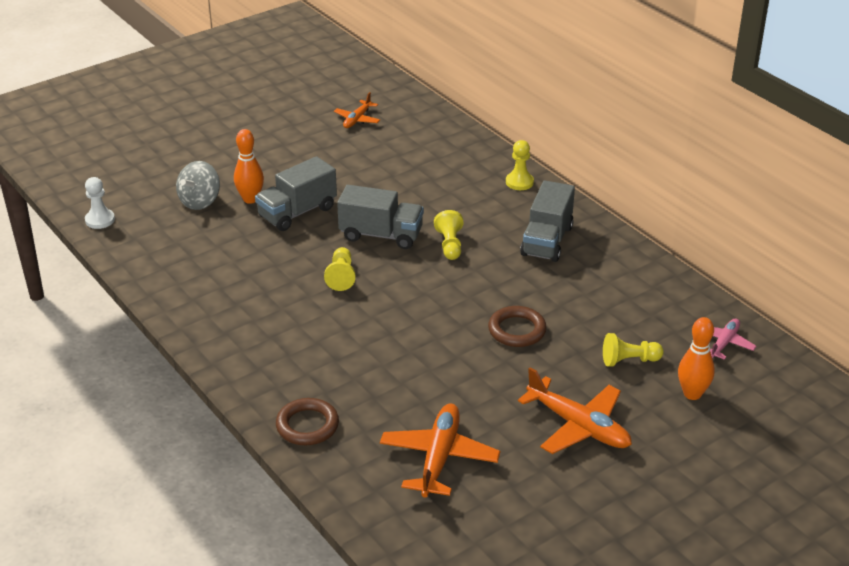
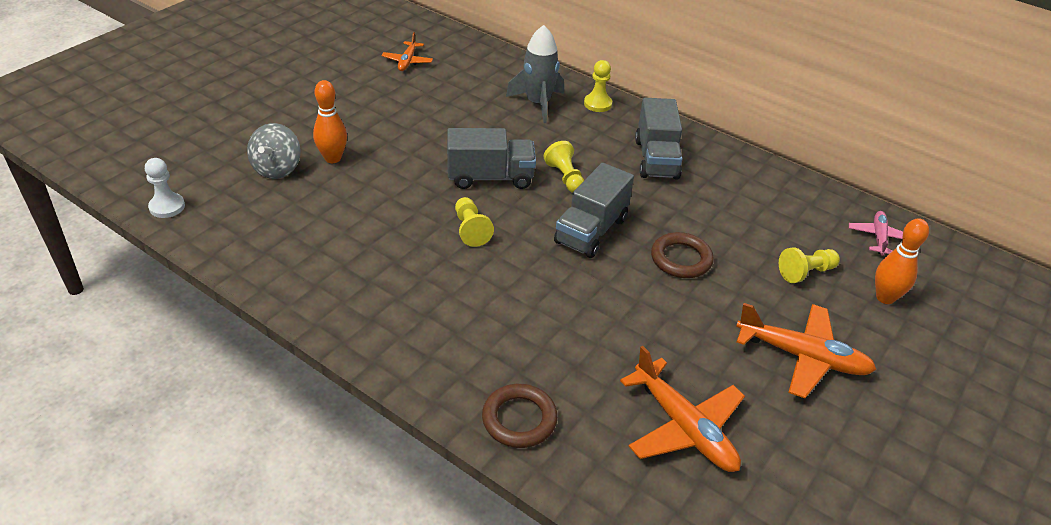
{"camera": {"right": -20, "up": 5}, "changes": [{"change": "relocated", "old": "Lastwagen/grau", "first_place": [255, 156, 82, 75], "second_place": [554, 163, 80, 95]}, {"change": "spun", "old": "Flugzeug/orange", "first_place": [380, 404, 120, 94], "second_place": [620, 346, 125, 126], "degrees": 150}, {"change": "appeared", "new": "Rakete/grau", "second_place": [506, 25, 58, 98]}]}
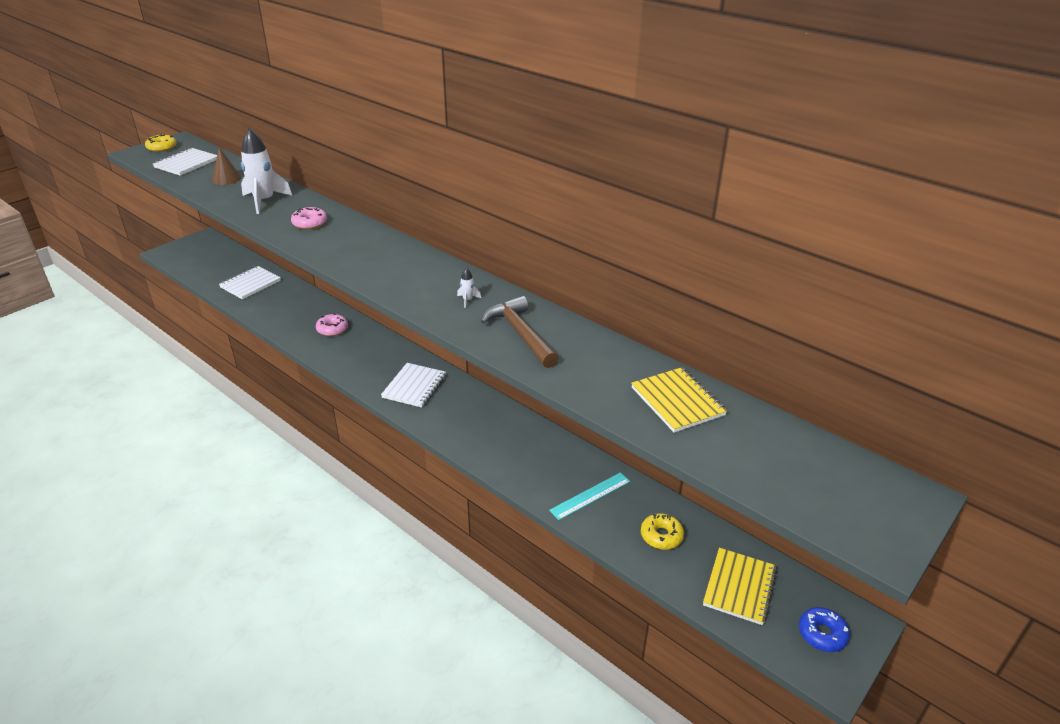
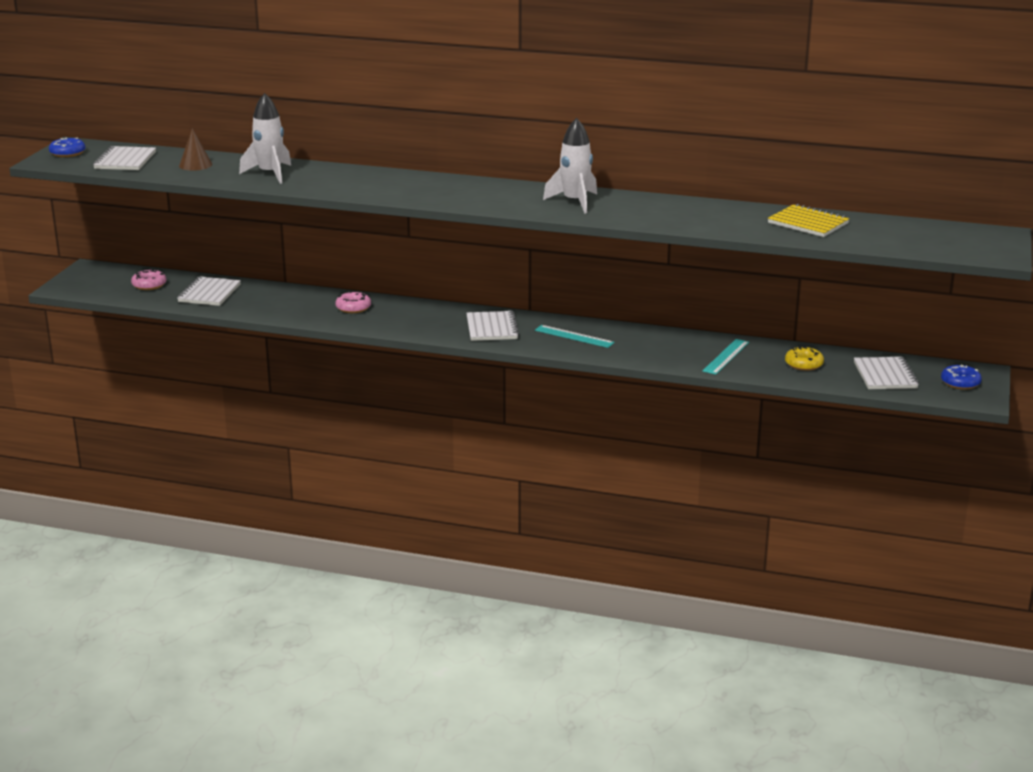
{"camera": {"right": -25, "up": -10}, "changes": [{"change": "colour", "old": "Donut/gelb", "new": "Donut/blau", "first_place": [145, 134, 32, 18], "second_place": [49, 138, 36, 19]}, {"change": "relocated", "old": "Donut/rosa", "first_place": [291, 207, 36, 22], "second_place": [131, 269, 35, 21]}, {"change": "size", "old": "Rakete/weiß", "first_place": [457, 268, 24, 40], "second_place": [543, 118, 54, 96], "factor": 2.47}, {"change": "missing", "old": "Hammer/braun", "first_place": [481, 296, 78, 72]}, {"change": "colour", "old": "Notizbuch/gelb", "new": "Notizbuch/weiß", "first_place": [703, 548, 74, 77], "second_place": [854, 357, 65, 32]}, {"change": "appeared", "new": "Lineal/türkis", "second_place": [535, 325, 80, 23]}]}
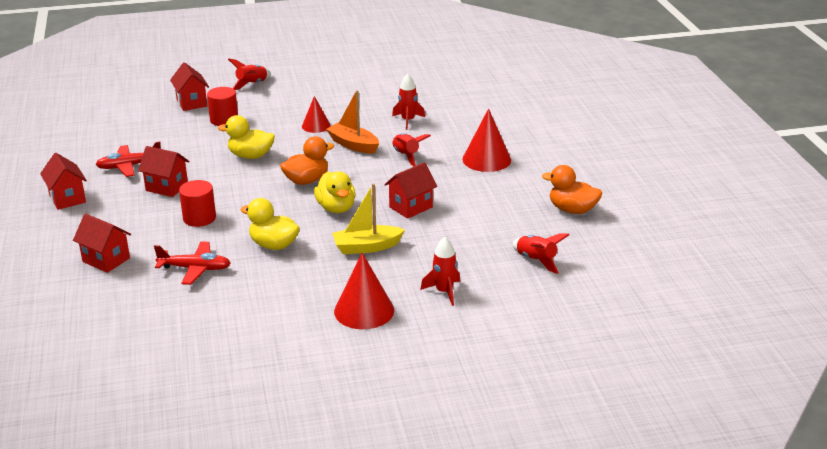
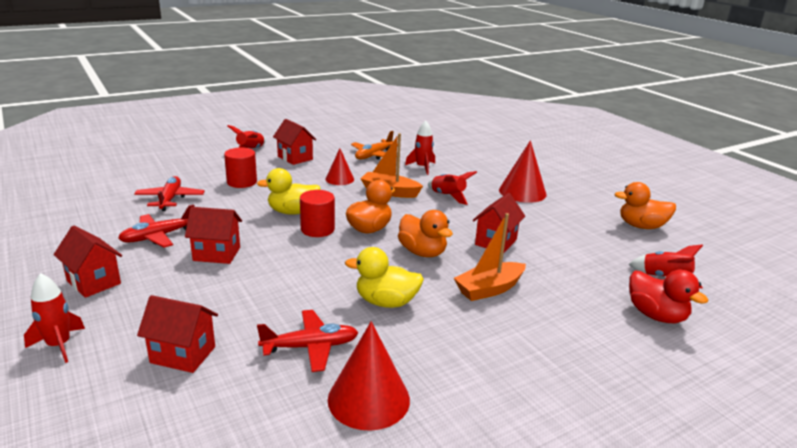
{"camera": {"right": -20, "up": -5}, "changes": [{"change": "relocated", "old": "Haus/rot", "first_place": [170, 62, 39, 49], "second_place": [273, 119, 43, 46]}, {"change": "relocated", "old": "Vollzylinder/rot", "first_place": [179, 180, 37, 47], "second_place": [300, 190, 35, 47]}, {"change": "colour", "old": "Ente/gelb", "new": "Ente/orange", "first_place": [314, 171, 41, 42], "second_place": [398, 210, 55, 47]}, {"change": "colour", "old": "Boot/gelb", "new": "Boot/orange", "first_place": [332, 183, 73, 71], "second_place": [454, 213, 72, 88]}, {"change": "relocated", "old": "Kegel/rot", "first_place": [334, 253, 60, 76], "second_place": [328, 321, 82, 110]}, {"change": "relocated", "old": "Rakete/rot", "first_place": [420, 237, 40, 69], "second_place": [24, 273, 61, 90]}, {"change": "appeared", "new": "Flugzeug/rot", "second_place": [134, 176, 71, 35]}, {"change": "appeared", "new": "Flugzeug/orange", "second_place": [351, 131, 47, 29]}, {"change": "appeared", "new": "Ente/rot", "second_place": [629, 269, 79, 54]}]}
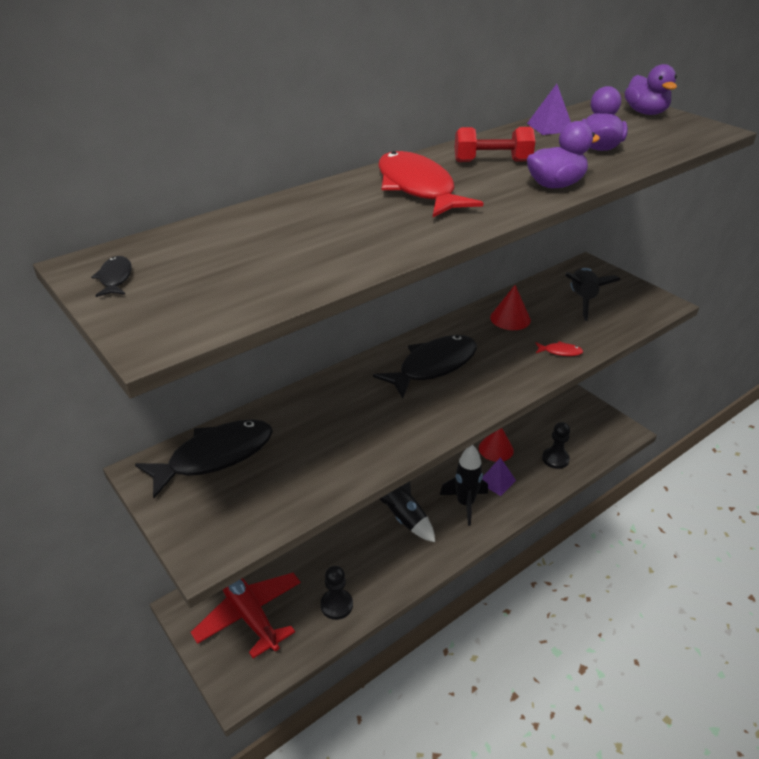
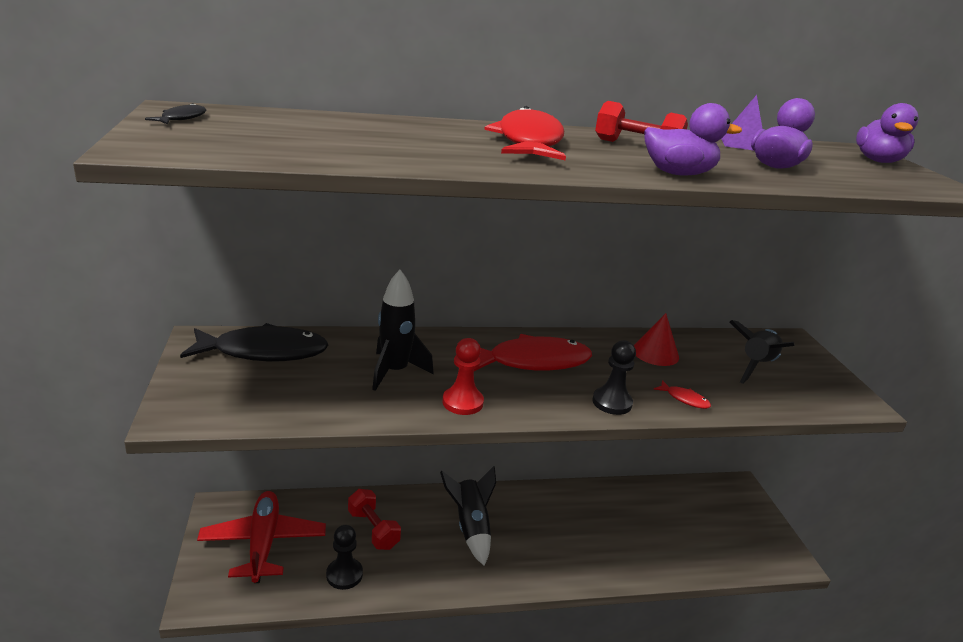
{"camera": {"right": 25, "up": -10}, "changes": [{"change": "colour", "old": "Fisch/schwarz", "new": "Fisch/rot", "first_place": [373, 335, 104, 63], "second_place": [474, 334, 118, 37]}, {"change": "relocated", "old": "Rakete/schwarz", "first_place": [440, 445, 48, 81], "second_place": [372, 270, 62, 121]}, {"change": "missing", "old": "Kegel/rot", "first_place": [479, 428, 35, 34]}, {"change": "missing", "old": "Pyramide/lila", "first_place": [482, 457, 34, 39]}, {"change": "relocated", "old": "Bauer/schwarz", "first_place": [542, 422, 28, 47], "second_place": [592, 341, 44, 74]}, {"change": "appeared", "new": "Hantel/rot", "second_place": [348, 489, 53, 61]}, {"change": "appeared", "new": "Bauer/rot", "second_place": [442, 338, 42, 77]}]}
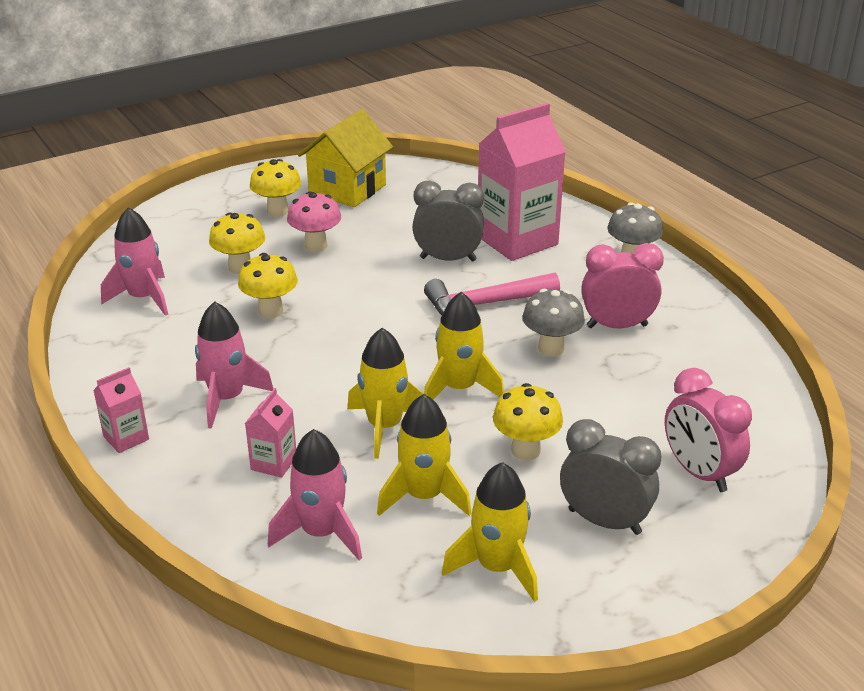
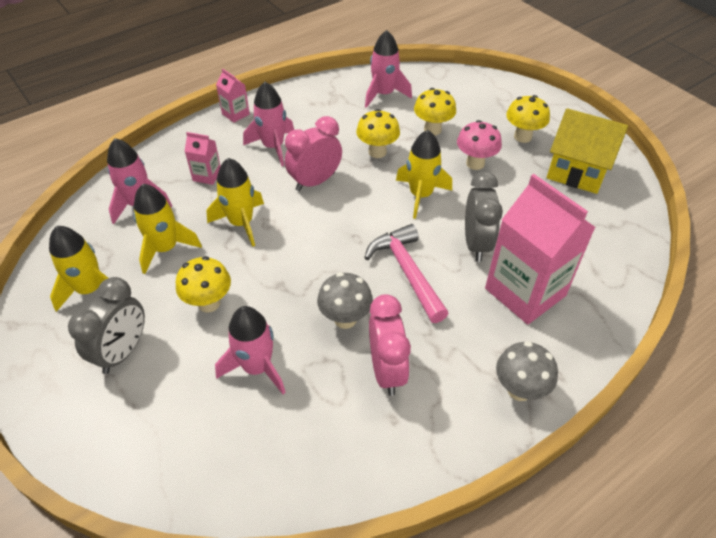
{"camera": {"right": 85, "up": 15}, "changes": [{"change": "relocated", "old": "Rakete/gelb", "first_place": [424, 292, 80, 108], "second_place": [396, 130, 56, 89]}, {"change": "relocated", "old": "Wecker/rosa", "first_place": [665, 368, 87, 124], "second_place": [285, 116, 57, 75]}, {"change": "appeared", "new": "Rakete/rosa", "second_place": [215, 306, 71, 89]}]}
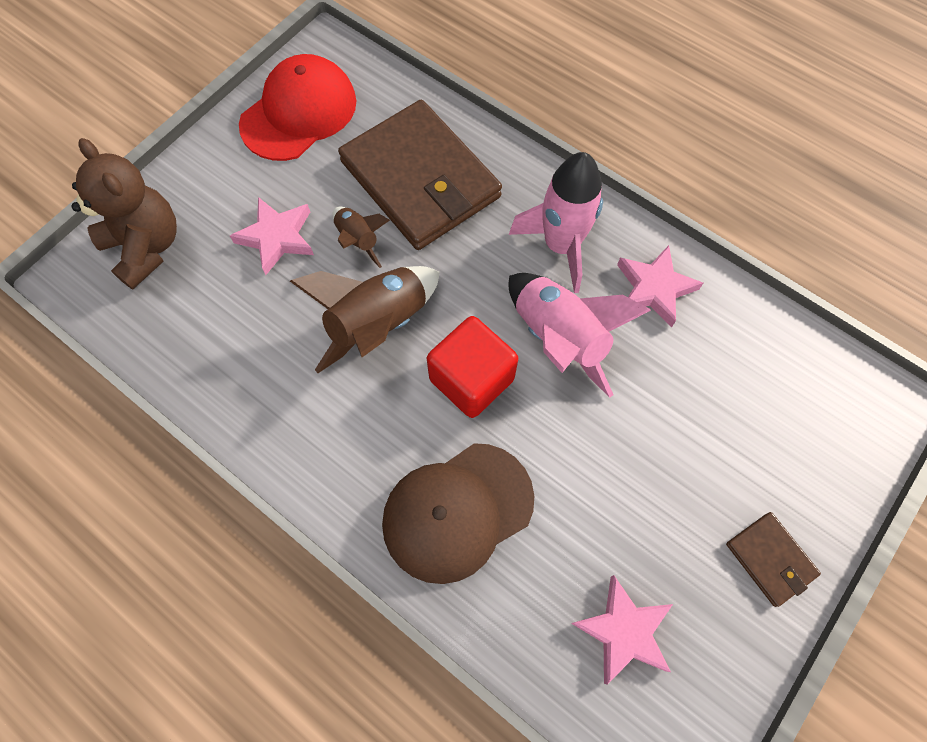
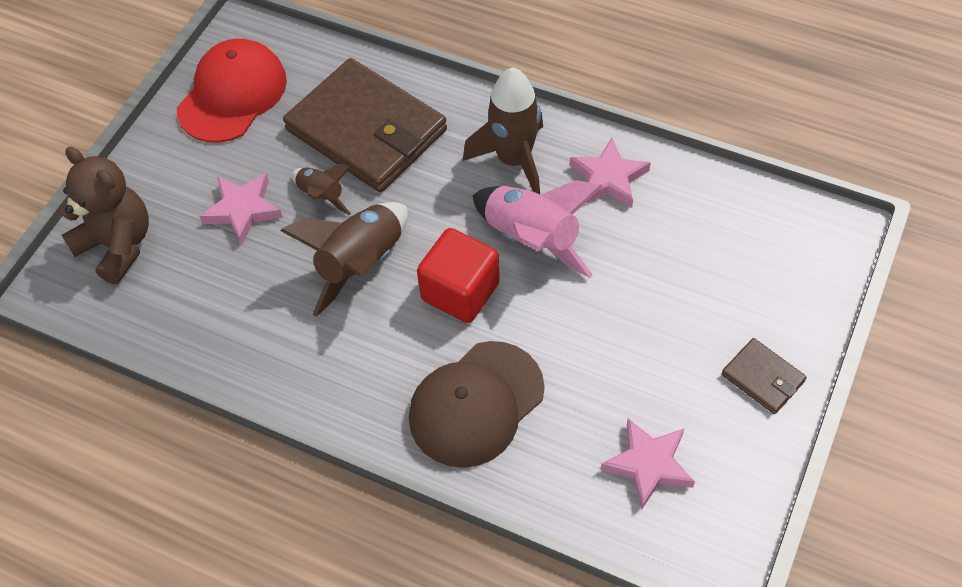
{"camera": {"right": -10, "up": -10}, "changes": [{"change": "colour", "old": "Rakete/rosa", "new": "Rakete/braun", "first_place": [509, 152, 94, 141], "second_place": [463, 67, 80, 127]}]}
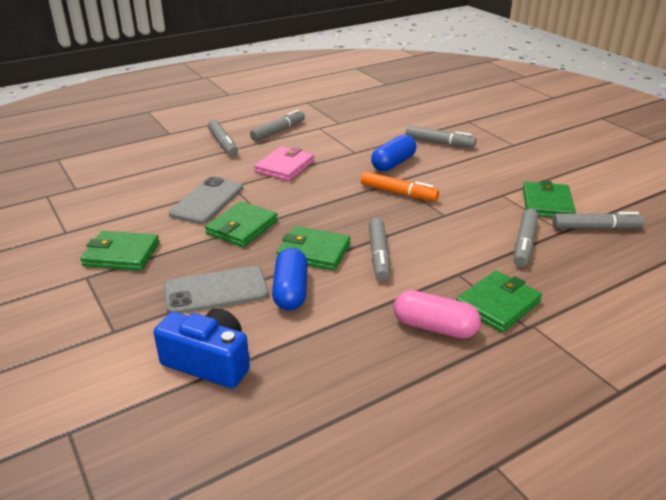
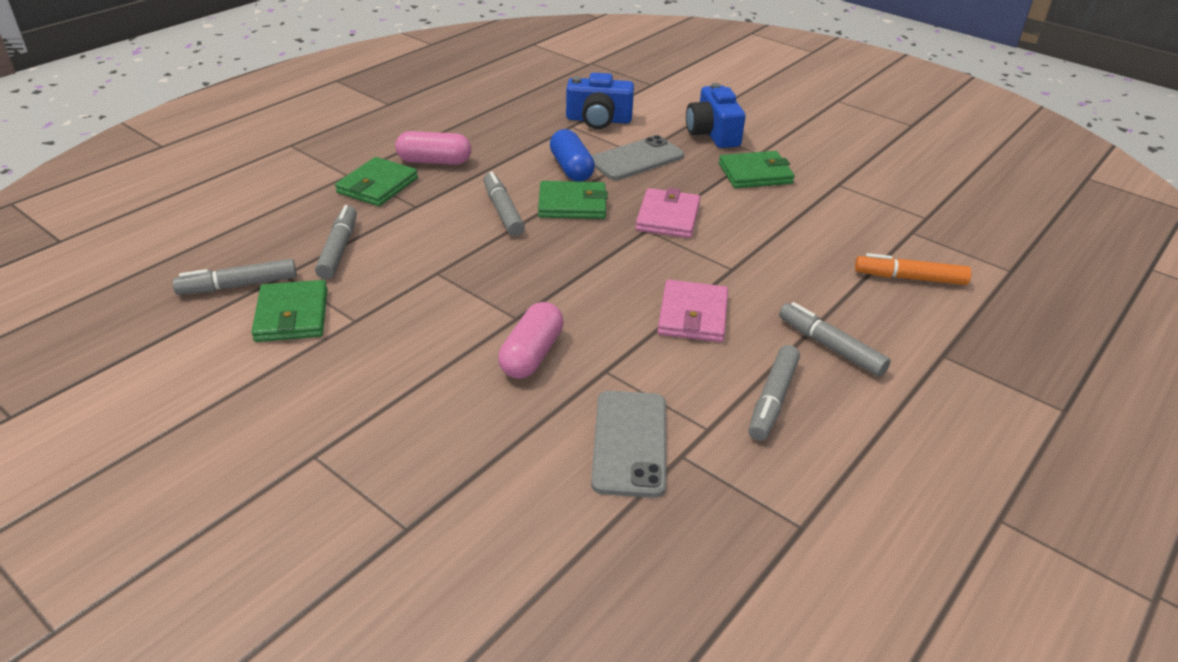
{"camera": {"right": 160, "up": 5}, "changes": [{"change": "relocated", "old": "Handy/grau", "first_place": [169, 176, 74, 48], "second_place": [591, 391, 75, 107]}, {"change": "colour", "old": "Geldbörse/grün", "new": "Geldbörse/rosa", "first_place": [205, 201, 73, 46], "second_place": [635, 188, 65, 50]}, {"change": "relocated", "old": "Filzstift/orange", "first_place": [361, 171, 78, 30], "second_place": [855, 253, 116, 32]}, {"change": "colour", "old": "Kapsel/blau", "new": "Kapsel/rosa", "first_place": [371, 134, 46, 37], "second_place": [498, 302, 66, 77]}, {"change": "missing", "old": "Filzstift/grau", "first_place": [406, 125, 70, 23]}, {"change": "appeared", "new": "Kamera/blau", "second_place": [686, 83, 60, 65]}]}
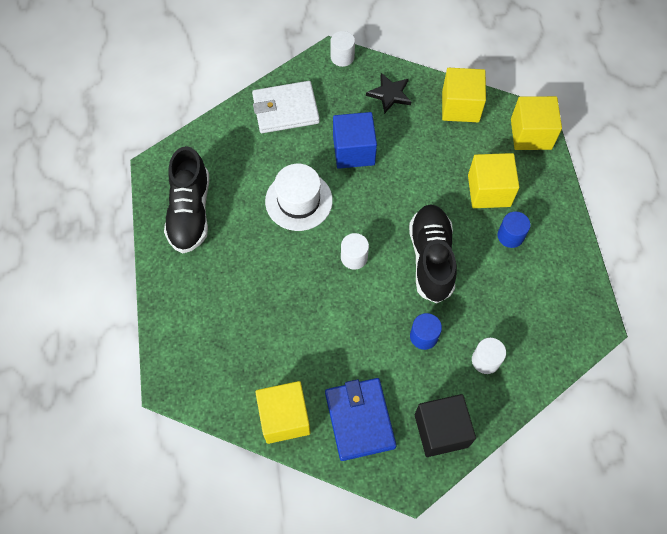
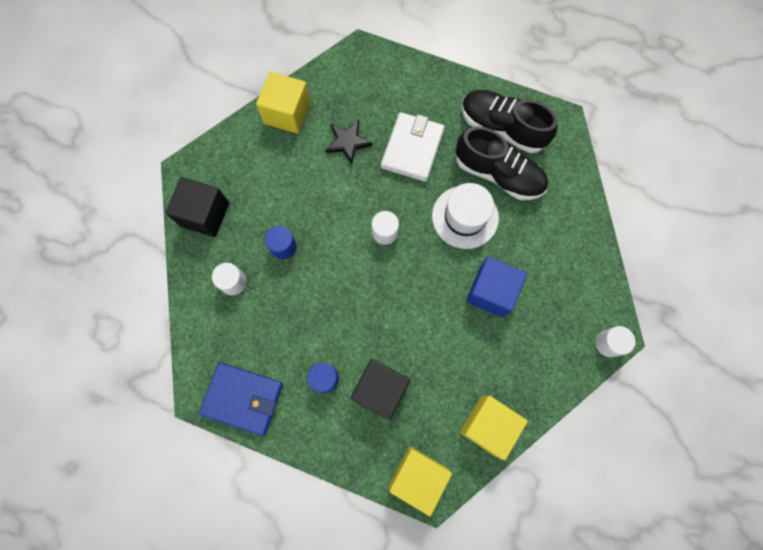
{"camera": {"right": 120, "up": 10}, "changes": [{"change": "relocated", "old": "Geldbörse/weiß", "first_place": [252, 81, 68, 52], "second_place": [381, 112, 64, 70]}, {"change": "relocated", "old": "Geldbörse/blau", "first_place": [325, 378, 72, 83], "second_place": [199, 362, 84, 74]}, {"change": "relocated", "old": "Stern/schwarz", "first_place": [366, 73, 45, 41], "second_place": [325, 120, 48, 44]}, {"change": "relocated", "old": "Schuh/schwarz", "first_place": [409, 205, 48, 98], "second_place": [456, 126, 92, 74]}, {"change": "colour", "old": "Kubus/gelb", "new": "Kubus/schwarz", "first_place": [468, 153, 51, 55], "second_place": [350, 359, 60, 61]}]}
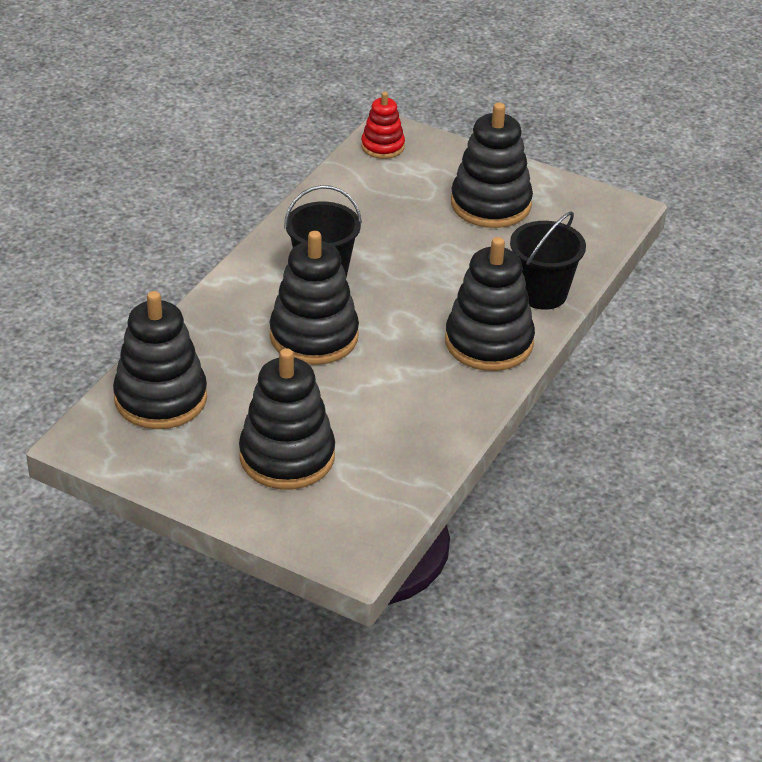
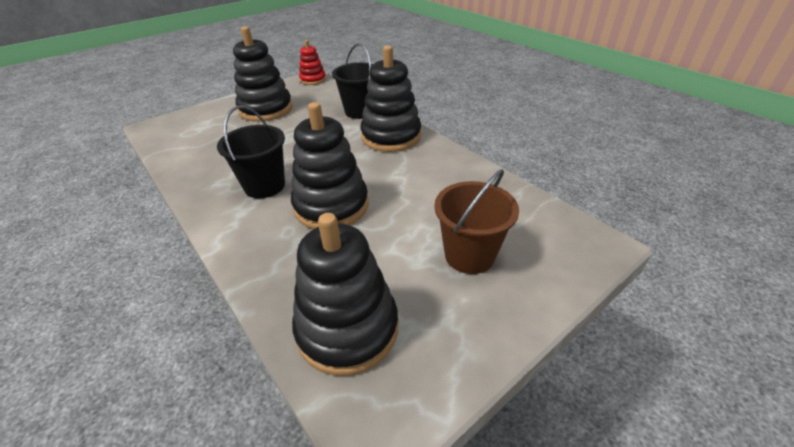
{"camera": {"right": -65, "up": 0}, "changes": [{"change": "exchanged", "old": "Stapelspielzeug/schwarz", "new": "Eimer/braun", "first_place": [239, 348, 96, 141], "second_place": [434, 169, 85, 105]}, {"change": "relocated", "old": "Stapelspielzeug/rot", "first_place": [361, 92, 44, 67], "second_place": [299, 40, 27, 45]}]}
